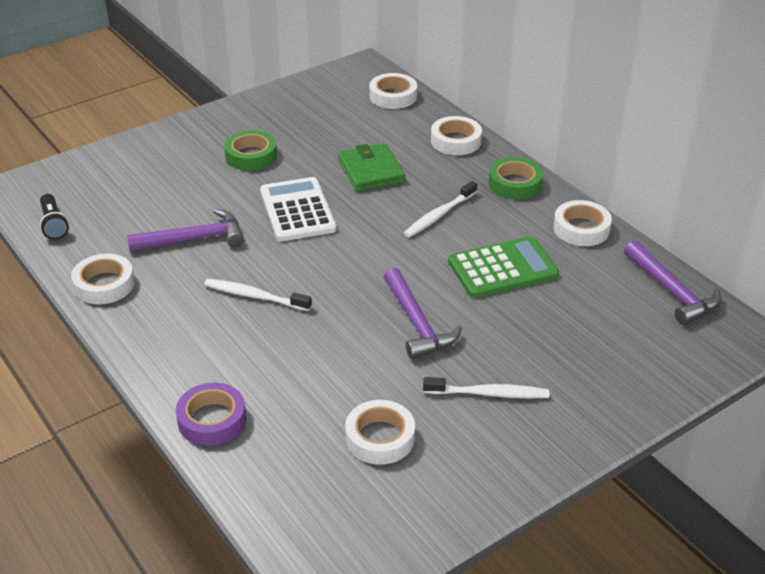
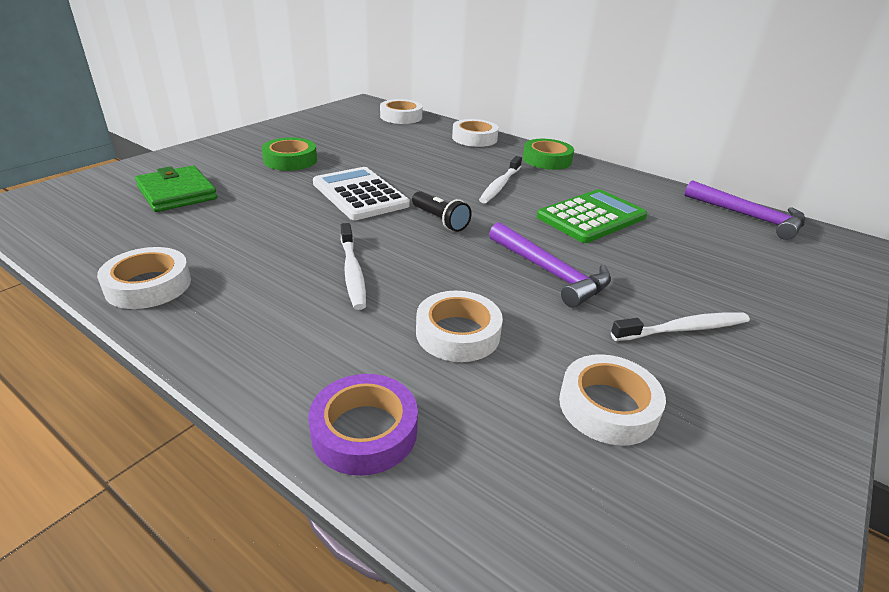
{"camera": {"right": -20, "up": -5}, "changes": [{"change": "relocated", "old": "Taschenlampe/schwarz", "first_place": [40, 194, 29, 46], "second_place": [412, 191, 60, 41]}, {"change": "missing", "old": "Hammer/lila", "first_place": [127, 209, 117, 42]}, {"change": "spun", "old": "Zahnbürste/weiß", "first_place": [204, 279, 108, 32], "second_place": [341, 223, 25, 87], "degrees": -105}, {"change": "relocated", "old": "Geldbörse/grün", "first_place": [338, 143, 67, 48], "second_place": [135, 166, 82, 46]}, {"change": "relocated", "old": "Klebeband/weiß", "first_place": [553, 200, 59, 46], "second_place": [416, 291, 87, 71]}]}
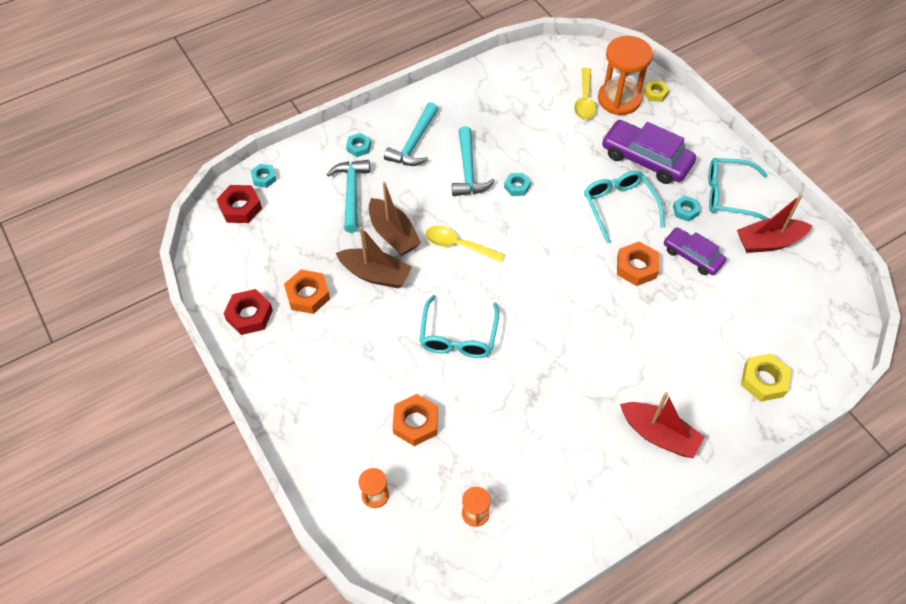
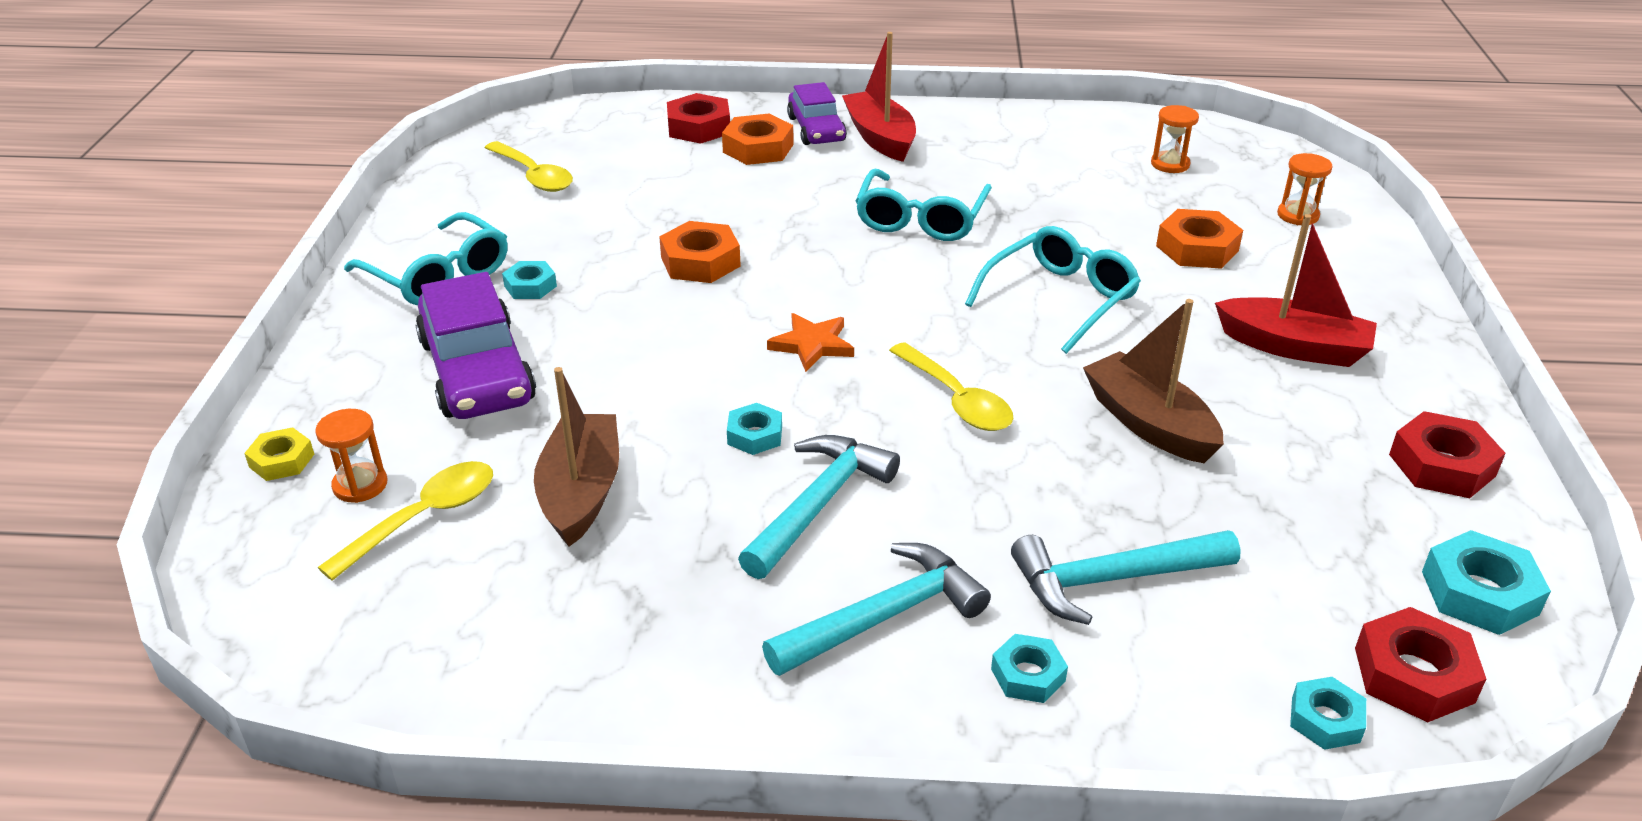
{"camera": {"right": -145, "up": -20}, "changes": [{"change": "relocated", "old": "Sechskantmutter/orange", "first_place": [284, 270, 46, 44], "second_place": [722, 114, 72, 51]}, {"change": "spun", "old": "Hammer/türkis", "first_place": [327, 160, 43, 73], "second_place": [1011, 530, 230, 95], "degrees": 45}, {"change": "relocated", "old": "Boot/braun", "first_place": [369, 182, 52, 73], "second_place": [534, 367, 85, 180]}, {"change": "relocated", "old": "Brille/türkis", "first_place": [584, 171, 81, 73], "second_place": [856, 169, 136, 72]}, {"change": "size", "old": "Sanduhr/orange", "first_place": [598, 36, 55, 79], "second_place": [315, 409, 72, 94], "factor": 0.47}, {"change": "relocated", "old": "Auto/lila", "first_place": [664, 227, 62, 48], "second_place": [787, 82, 60, 63]}, {"change": "relocated", "old": "Boot/rot", "first_place": [737, 194, 76, 59], "second_place": [1215, 214, 162, 153]}, {"change": "colour", "old": "Sechskantmutter/gelb", "new": "Sechskantmutter/rot", "first_place": [741, 353, 50, 49], "second_place": [667, 93, 63, 51]}, {"change": "appeared", "new": "Löffel/gelb", "second_place": [485, 141, 88, 51]}, {"change": "appeared", "new": "Stern/orange", "second_place": [767, 313, 87, 59]}, {"change": "appeared", "new": "Sechskantmutter/türkis", "second_place": [1422, 530, 129, 105]}]}
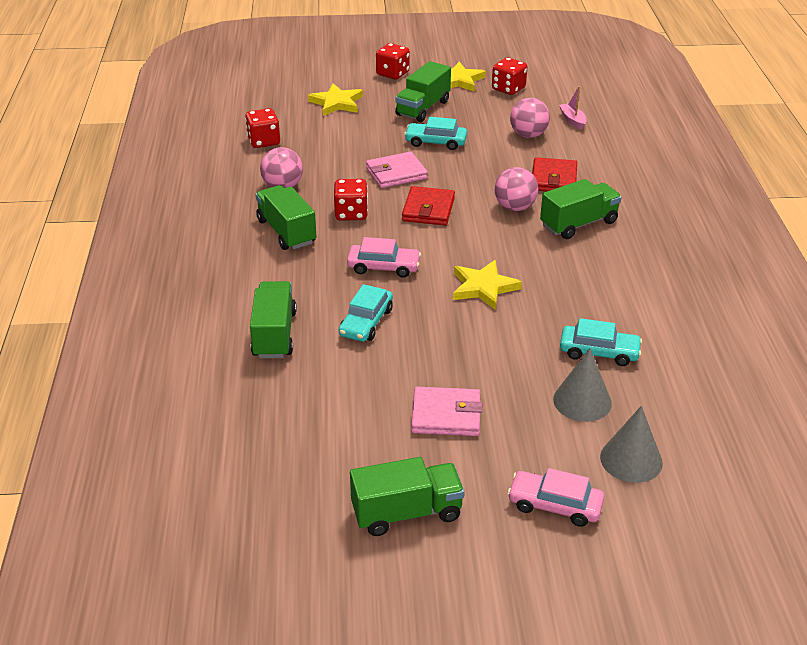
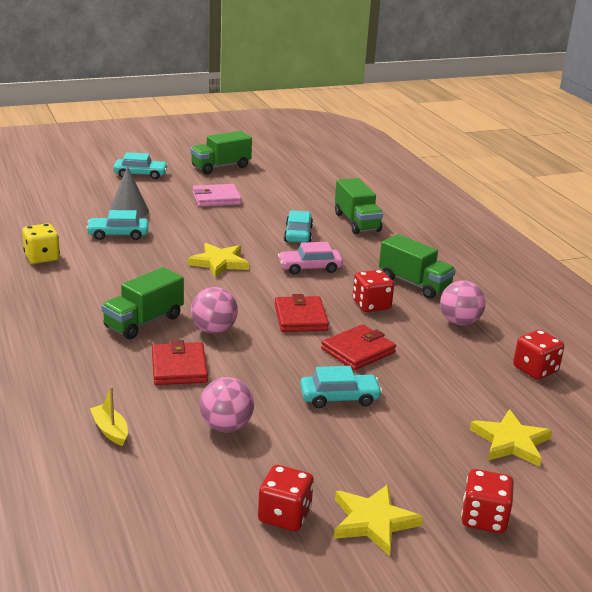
{"camera": {"right": 160, "up": -10}, "changes": [{"change": "colour", "old": "Geldbörse/rosa", "new": "Geldbörse/rot", "first_place": [366, 152, 62, 36], "second_place": [321, 324, 75, 46]}, {"change": "missing", "old": "Lastwagen/grün", "first_place": [395, 61, 56, 61]}, {"change": "colour", "old": "Auto/rosa", "new": "Auto/türkis", "first_place": [508, 468, 96, 59], "second_place": [113, 152, 55, 27]}, {"change": "missing", "old": "Boot/rosa", "first_place": [559, 86, 27, 44]}, {"change": "missing", "old": "Kegel/grau", "first_place": [600, 406, 63, 77]}, {"change": "appeared", "new": "Spielwürfel/gelb", "second_place": [22, 223, 38, 41]}, {"change": "appeared", "new": "Boot/gelb", "second_place": [90, 386, 38, 60]}]}
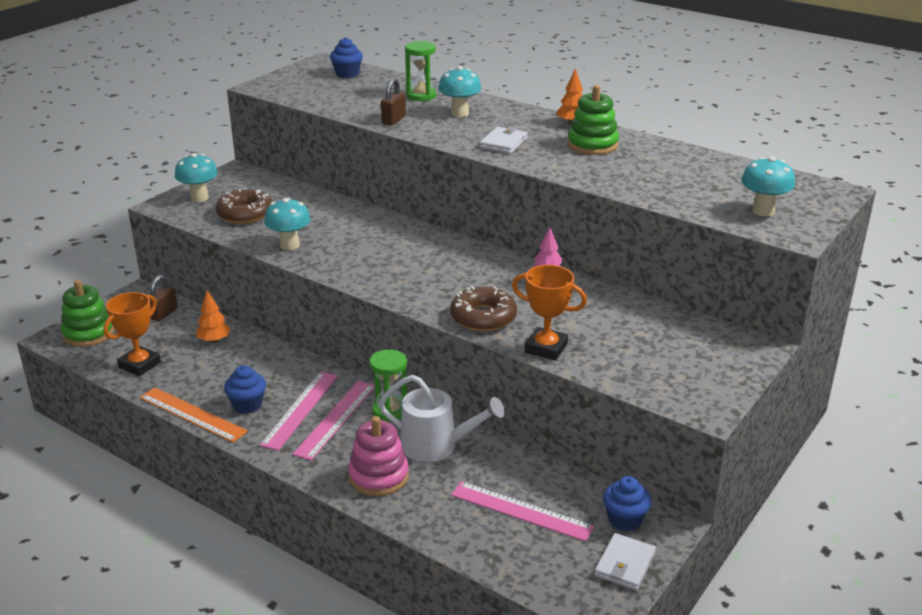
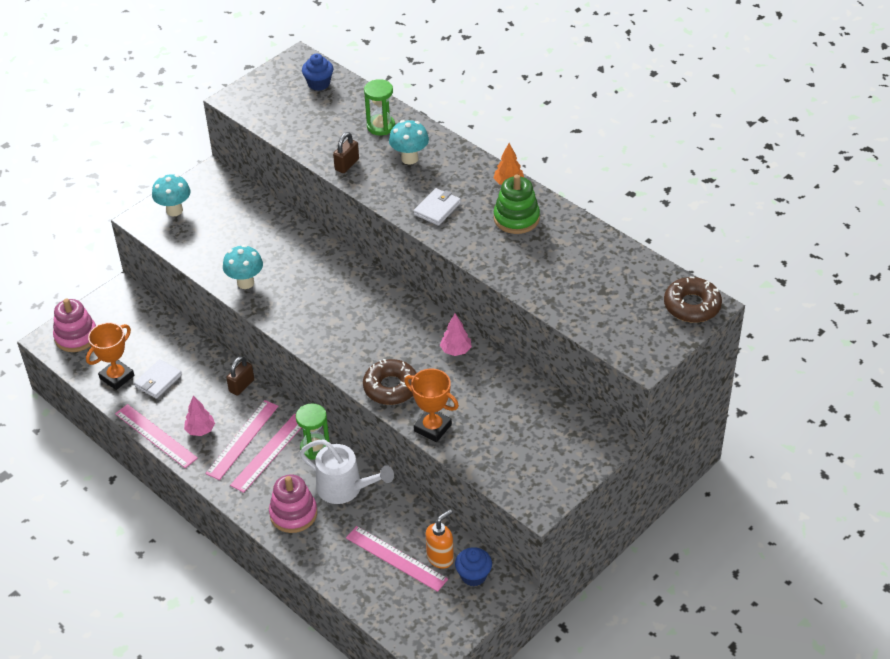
{"camera": {"right": 10, "up": 15}, "changes": [{"change": "colour", "old": "Stapelspielzeug/grün", "new": "Stapelspielzeug/rosa", "first_place": [61, 280, 53, 67], "second_place": [53, 298, 43, 54]}, {"change": "colour", "old": "Lineal/orange", "new": "Lineal/rosa", "first_place": [140, 387, 108, 55], "second_place": [115, 404, 83, 64]}, {"change": "relocated", "old": "Vorhängeschloss/braun", "first_place": [150, 275, 28, 46], "second_place": [226, 356, 28, 40]}, {"change": "missing", "old": "Baum/orange", "first_place": [196, 290, 35, 53]}, {"change": "relocated", "old": "Donut/braun", "first_place": [216, 188, 57, 36], "second_place": [664, 276, 58, 47]}, {"change": "exchanged", "old": "Muffin/blau", "new": "Baum/rosa", "first_place": [224, 365, 42, 49], "second_place": [184, 396, 31, 40]}, {"change": "relocated", "old": "Geldbörse/weiß", "first_place": [594, 533, 62, 58], "second_place": [134, 359, 48, 40]}, {"change": "missing", "old": "Pilz/türkis", "first_place": [741, 156, 54, 61]}, {"change": "appeared", "new": "Seifenspender/orange", "second_place": [426, 510, 28, 59]}]}
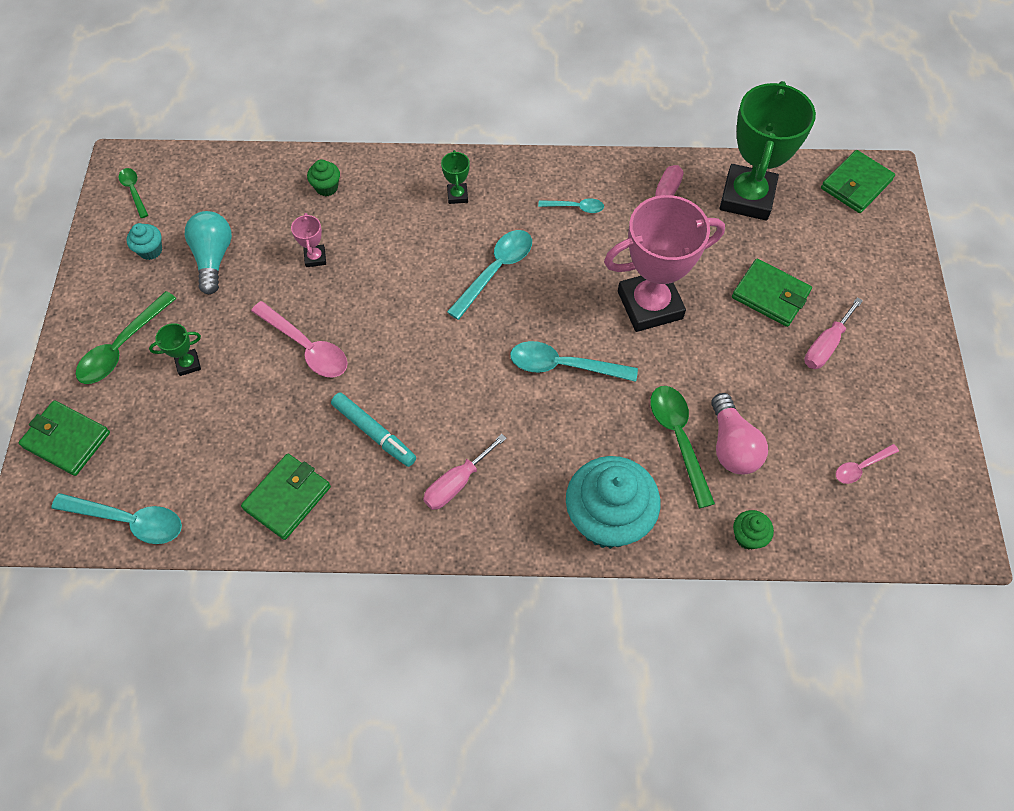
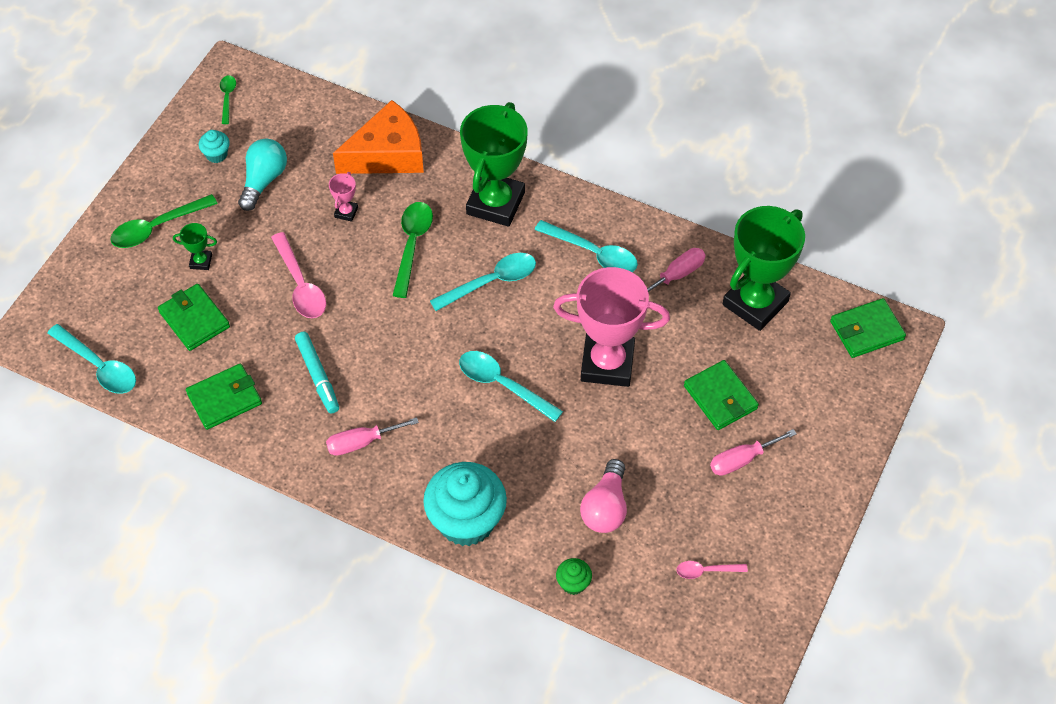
{"camera": {"right": 25, "up": -5}, "changes": [{"change": "relocated", "old": "Geldbörse/grün", "first_place": [18, 400, 92, 76], "second_place": [158, 284, 72, 67]}, {"change": "exchanged", "old": "Muffin/grün", "new": "Käse/orange", "first_place": [307, 160, 33, 36], "second_place": [333, 100, 91, 74]}, {"change": "size", "old": "Pokal/grün", "first_place": [441, 150, 29, 54], "second_place": [460, 102, 68, 125], "factor": 2.45}, {"change": "size", "old": "Löffel/türkis", "first_place": [538, 198, 66, 15], "second_place": [534, 220, 104, 52], "factor": 1.78}, {"change": "relocated", "old": "Löffel/grün", "first_place": [650, 386, 65, 122], "second_place": [392, 202, 41, 96]}]}
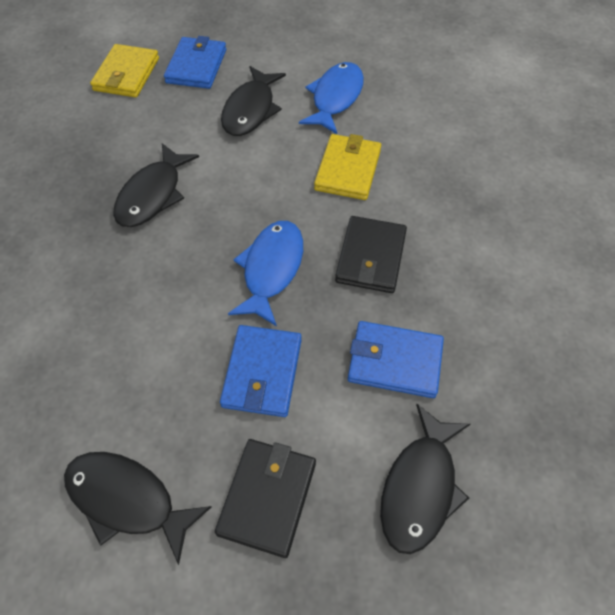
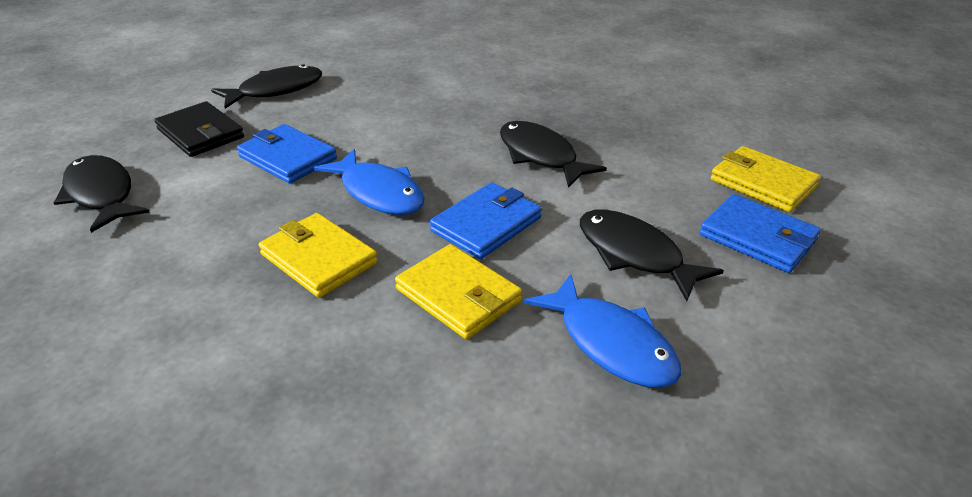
{"camera": {"right": 120, "up": -20}, "changes": [{"change": "colour", "old": "Geldbörse/schwarz", "new": "Geldbörse/gelb", "first_place": [335, 216, 72, 77], "second_place": [259, 213, 119, 85]}, {"change": "relocated", "old": "Geldbörse/blau", "first_place": [348, 321, 96, 77], "second_place": [430, 182, 112, 77]}]}
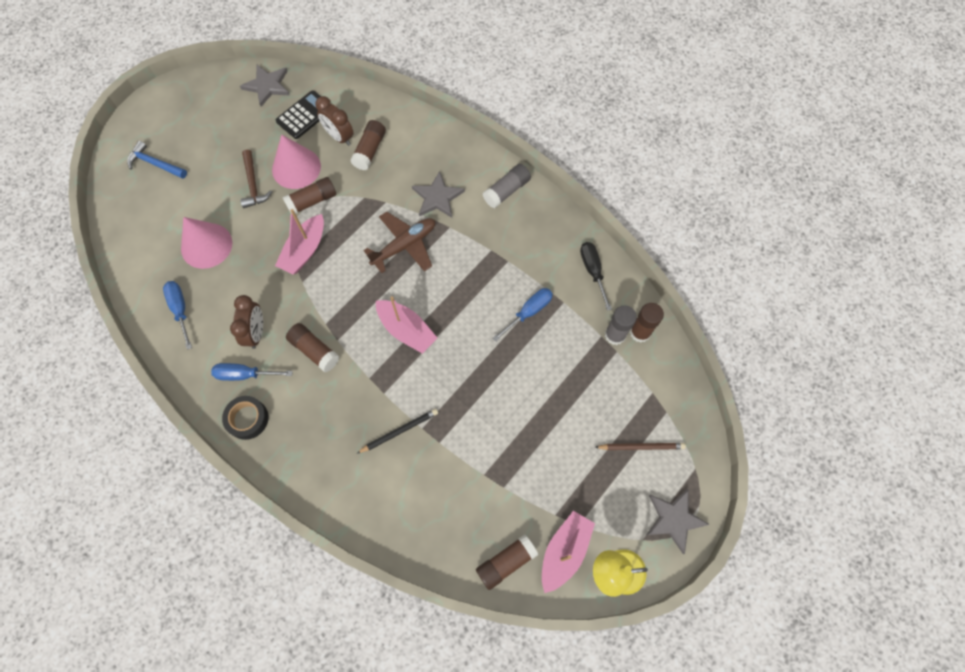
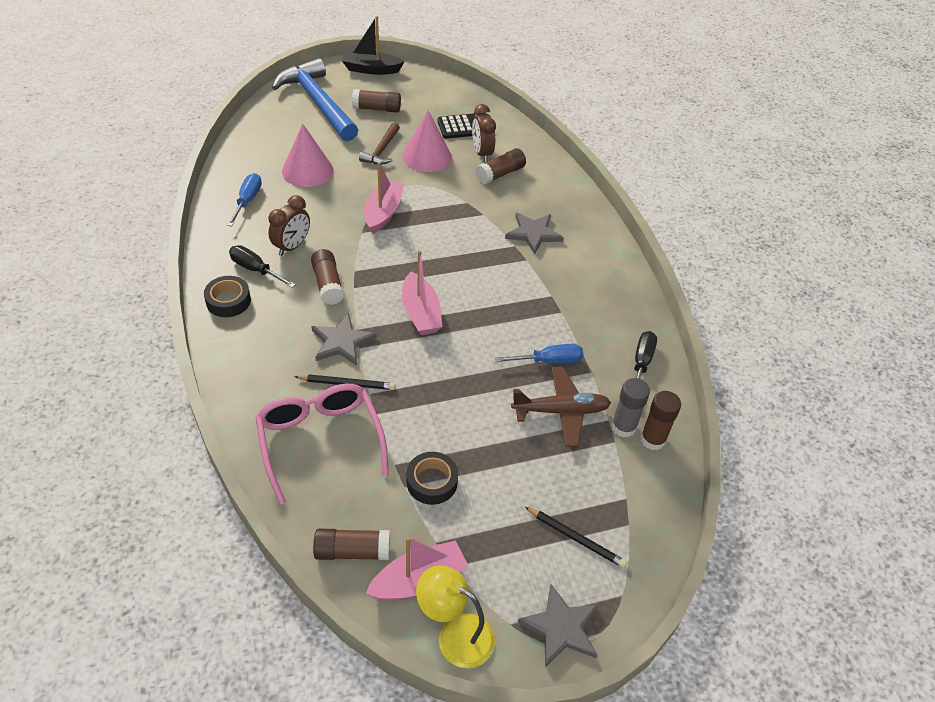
{"camera": {"right": 30, "up": -20}, "changes": [{"change": "size", "old": "Hammer/blau", "first_place": [127, 141, 60, 38], "second_place": [272, 58, 86, 83], "factor": 2.05}, {"change": "colour", "old": "Schraubenzieher/blau", "new": "Schraubenzieher/schwarz", "first_place": [211, 363, 82, 18], "second_place": [229, 245, 67, 43]}, {"change": "relocated", "old": "Stern/grau", "first_place": [240, 65, 49, 42], "second_place": [311, 313, 66, 53]}, {"change": "spun", "old": "Boot/rosa", "first_place": [275, 209, 49, 65], "second_place": [364, 162, 40, 72], "degrees": 135}, {"change": "relocated", "old": "Klebestift/braun", "first_place": [282, 177, 54, 37], "second_place": [352, 89, 49, 24]}, {"change": "relocated", "old": "Flugzeug/braun", "first_place": [363, 211, 72, 62], "second_place": [511, 366, 100, 81]}, {"change": "missing", "old": "Klebestift/grau", "first_place": [482, 164, 49, 44]}, {"change": "colour", "old": "Bleistift/braun", "new": "Bleistift/schwarz", "first_place": [595, 443, 91, 7], "second_place": [525, 507, 102, 61]}, {"change": "appeared", "new": "Brille/rosa", "second_place": [255, 384, 134, 121]}, {"change": "appeared", "new": "Boot/schwarz", "second_place": [342, 16, 62, 59]}, {"change": "appeared", "new": "Klebeband/schwarz", "second_place": [407, 452, 51, 53]}]}
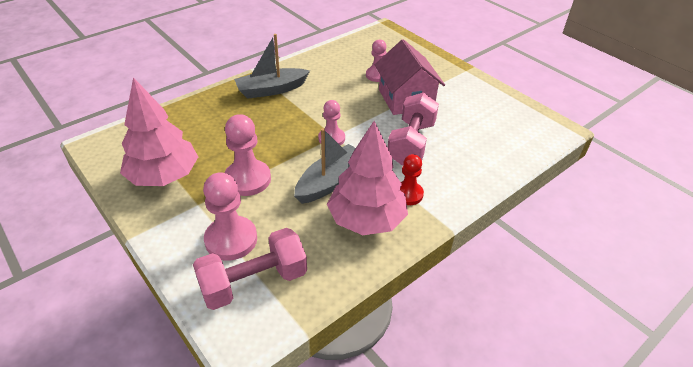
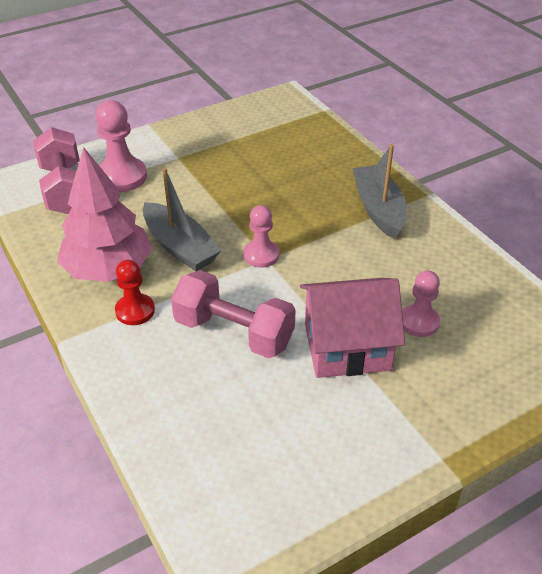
{"camera": {"right": 100, "up": 0}, "changes": [{"change": "missing", "old": "Baum/rosa", "first_place": [120, 77, 78, 109]}, {"change": "missing", "old": "Bauer/rosa", "first_place": [224, 114, 47, 82]}]}
